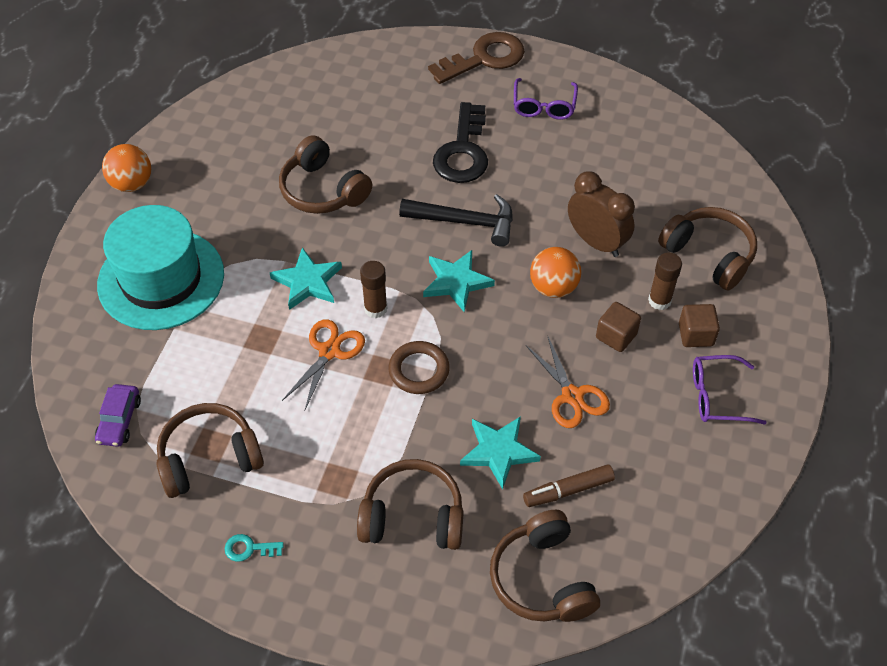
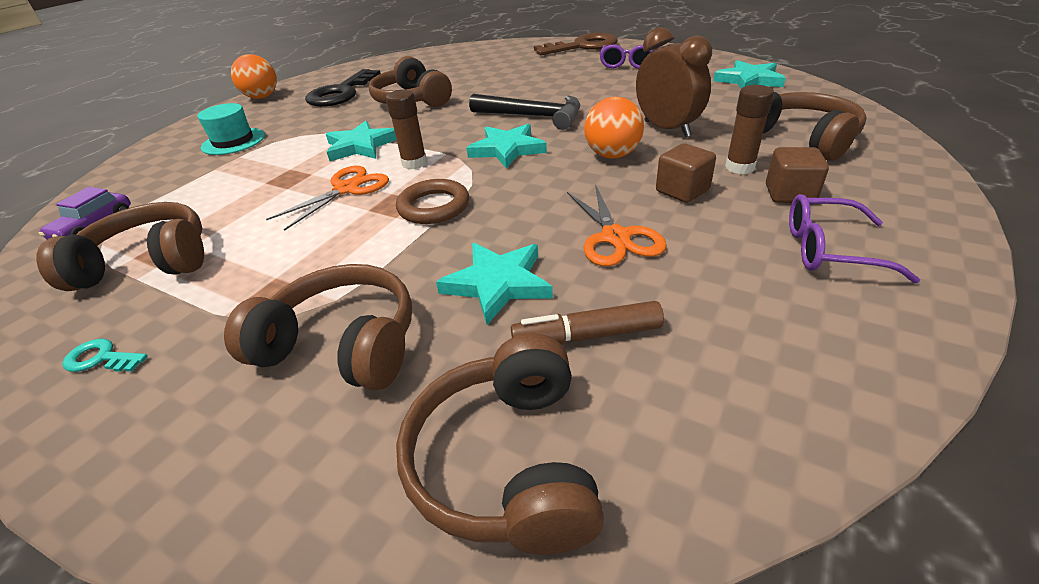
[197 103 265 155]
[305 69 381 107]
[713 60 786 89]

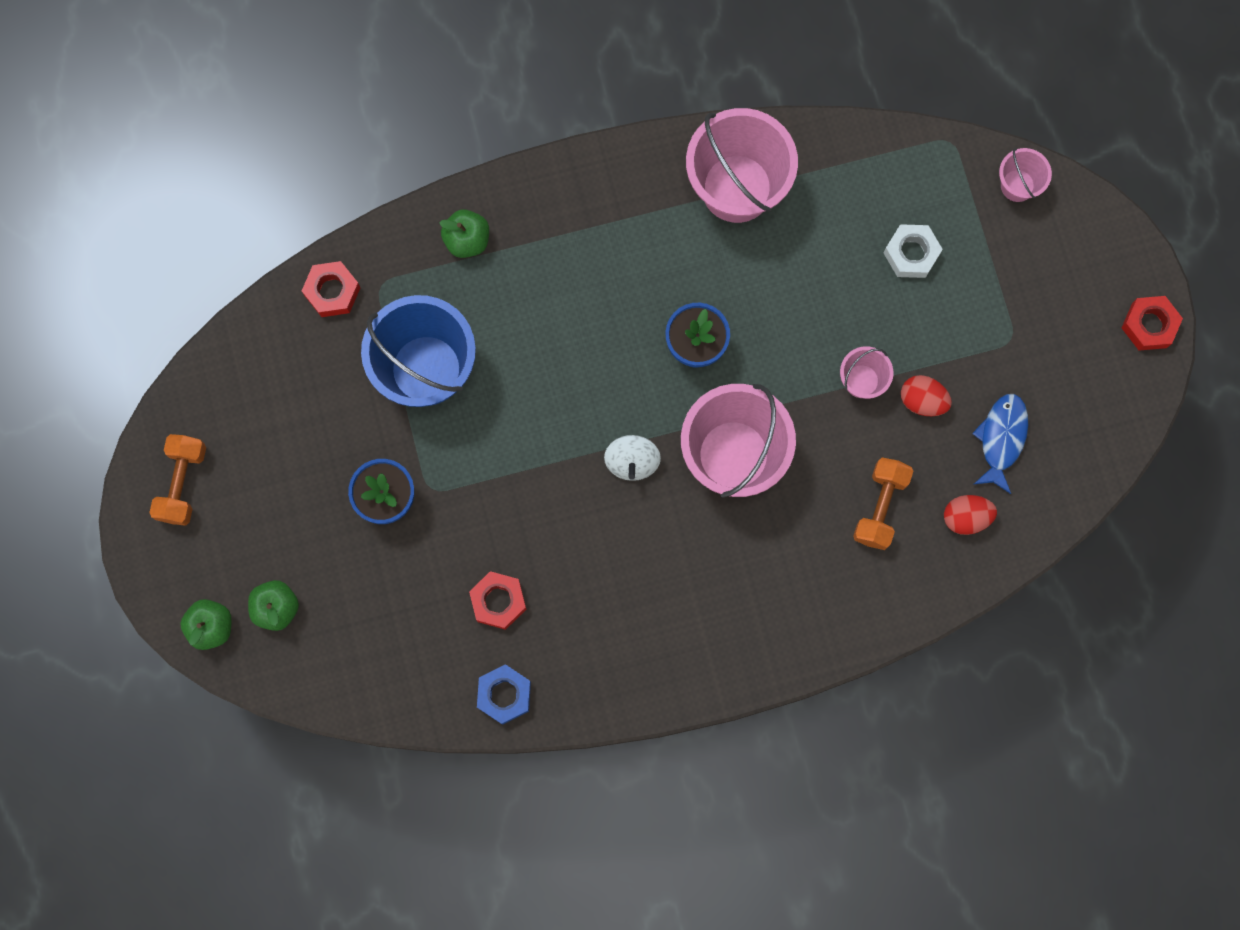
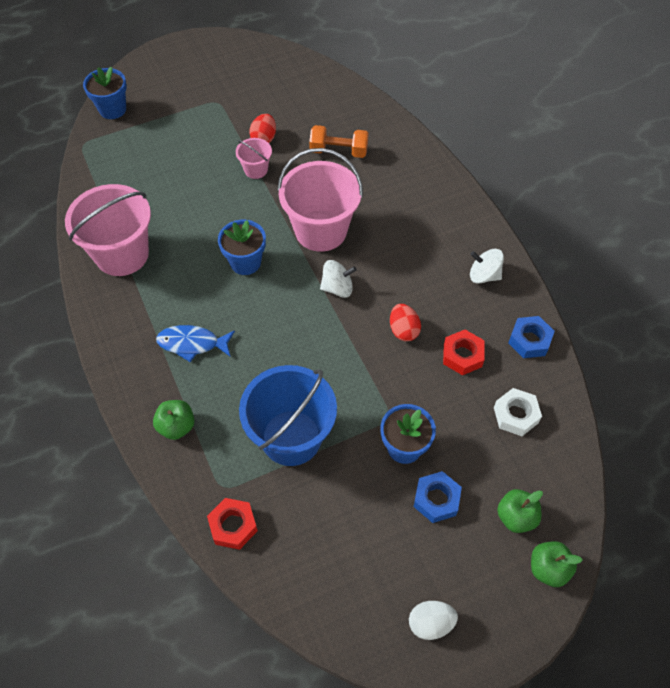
[409 601 458 640]
[494 388 542 436]
[390 304 421 341]
[156 325 235 362]
[83 67 127 119]
[1122 296 1183 351] (first image)
[414 471 462 523]
[470 249 504 283]

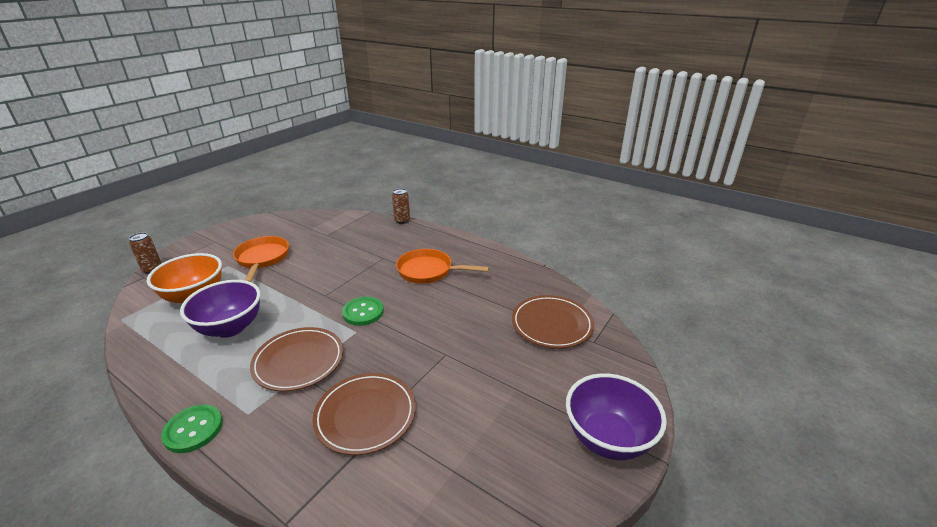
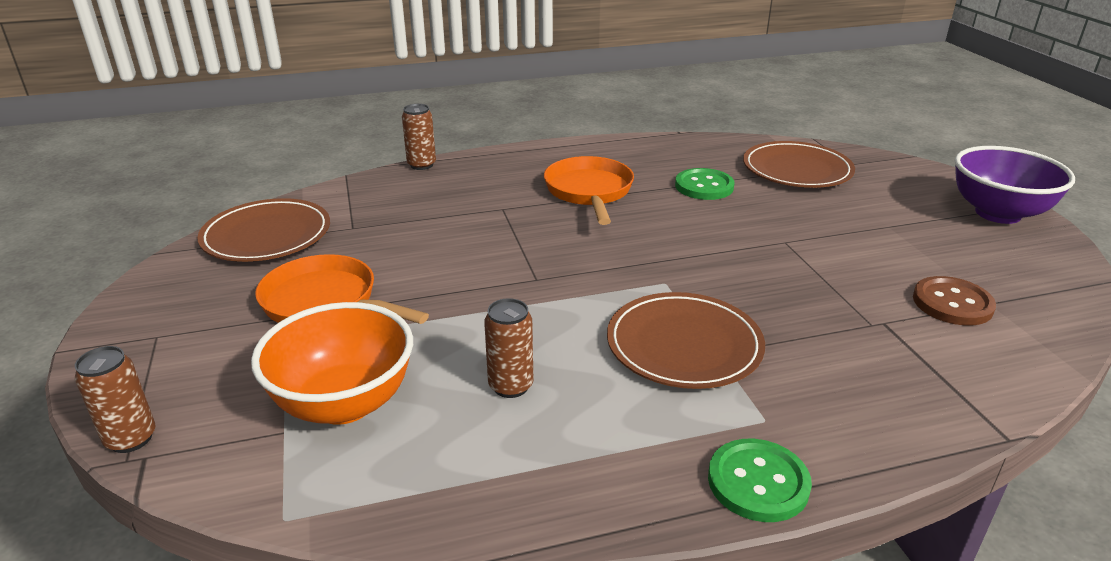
[484 298 533 398]
[198 198 330 262]
[675 168 735 200]
[544 156 634 225]
[913 276 996 326]

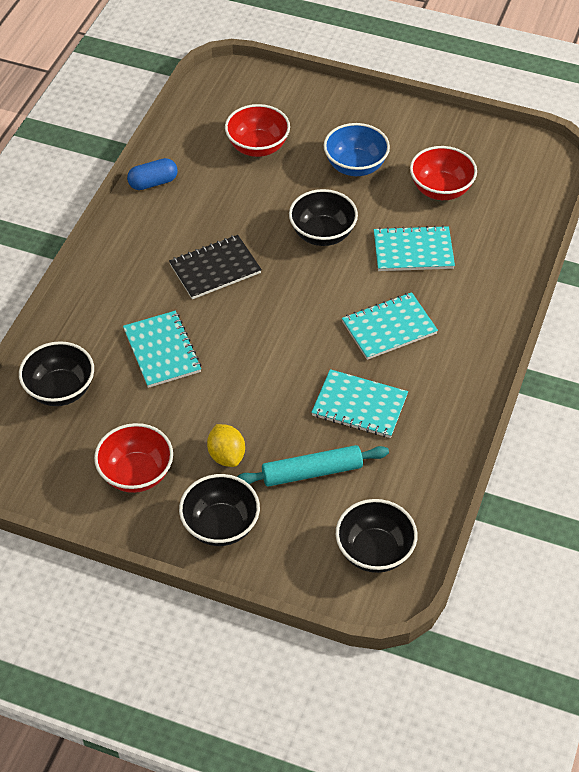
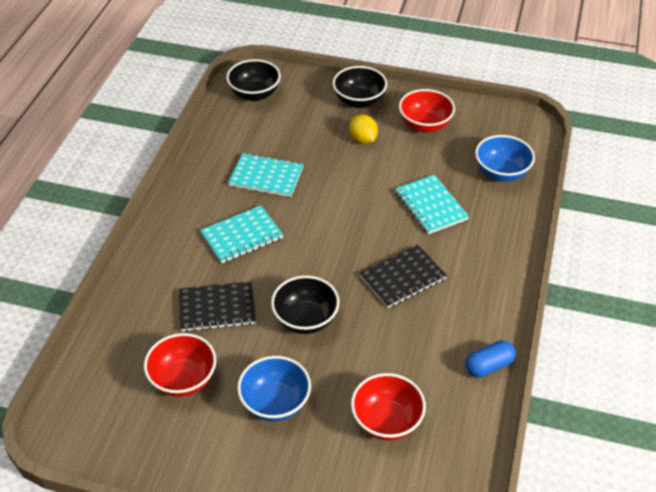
[475 135 535 182]
[237 445 389 487] (first image)
[179 281 256 332]

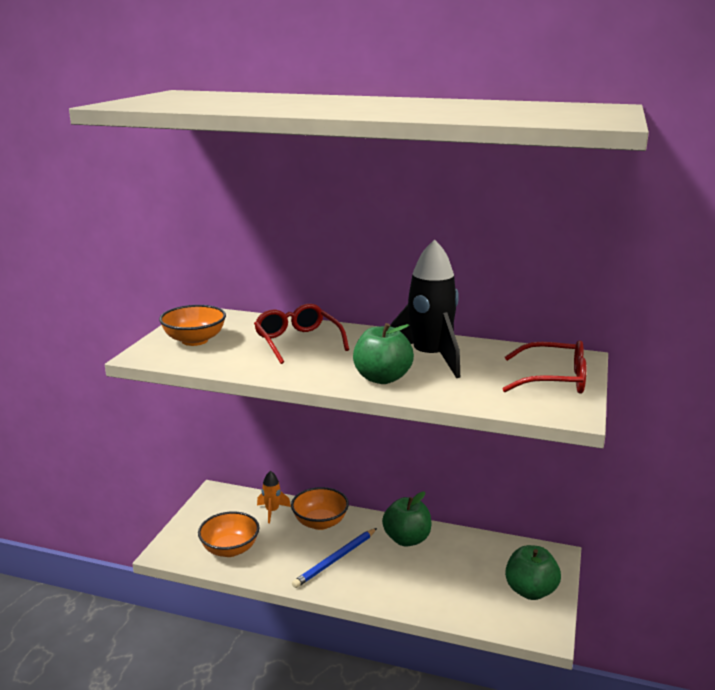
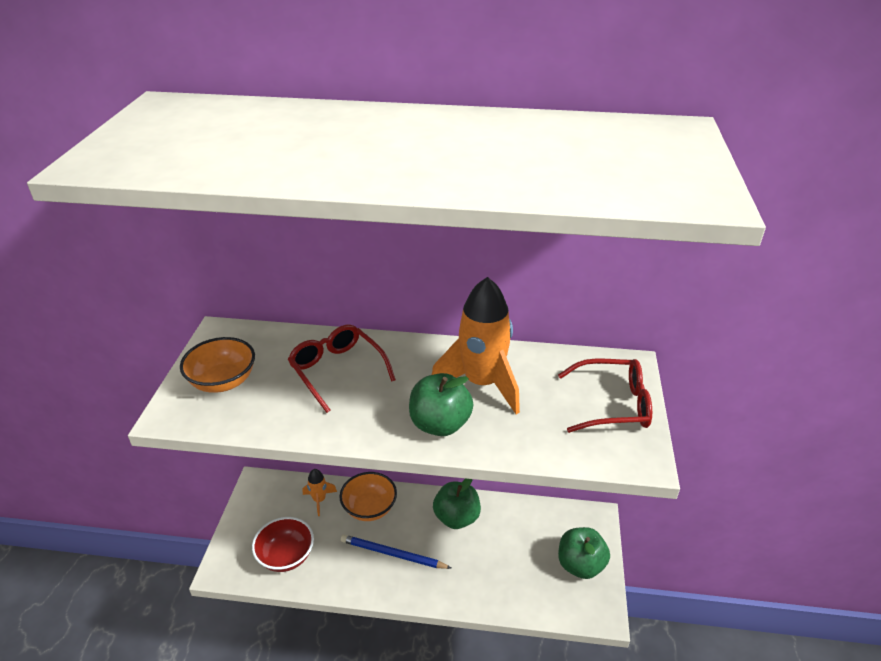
[252 517 314 572]
[341 535 451 569]
[432 277 520 414]

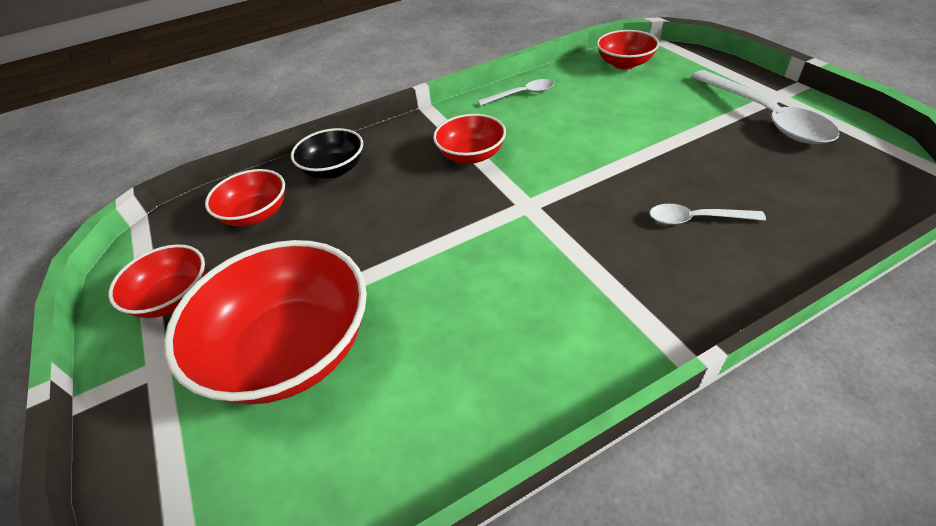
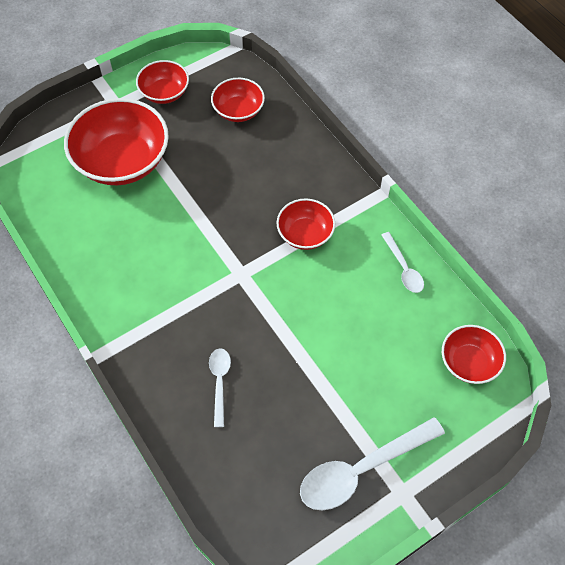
[291 128 363 179] (first image)

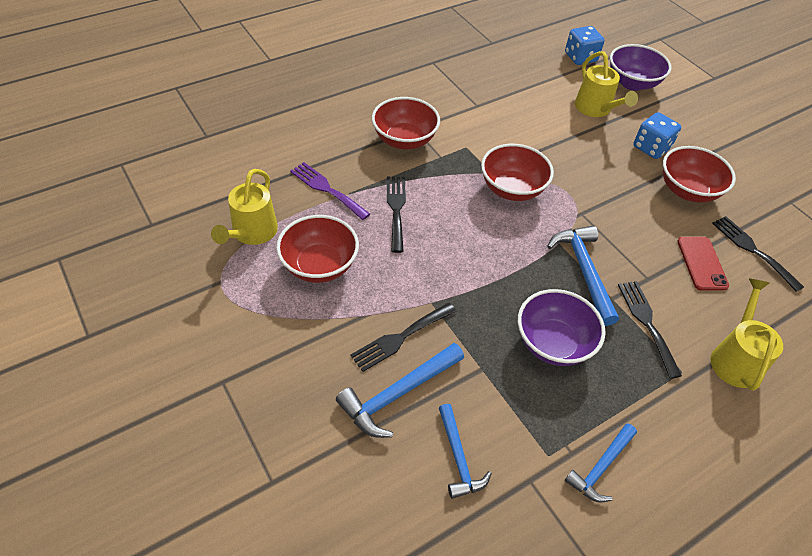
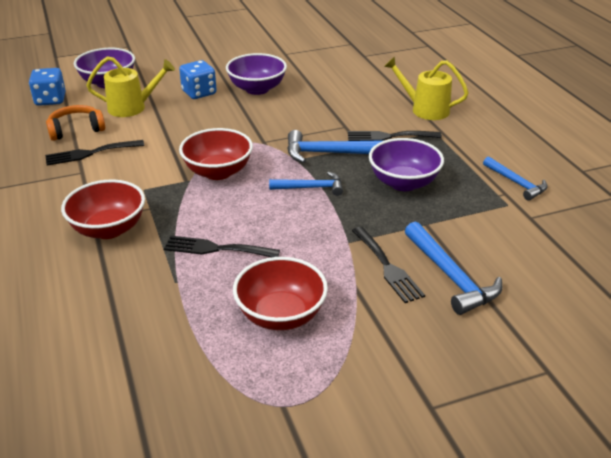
[211 169 278 245] (first image)
[290 162 370 220] (first image)
[269 172 343 196]
[226 53 287 95]
[677 237 729 291] (first image)
[45 140 144 166]
[46 105 105 141]

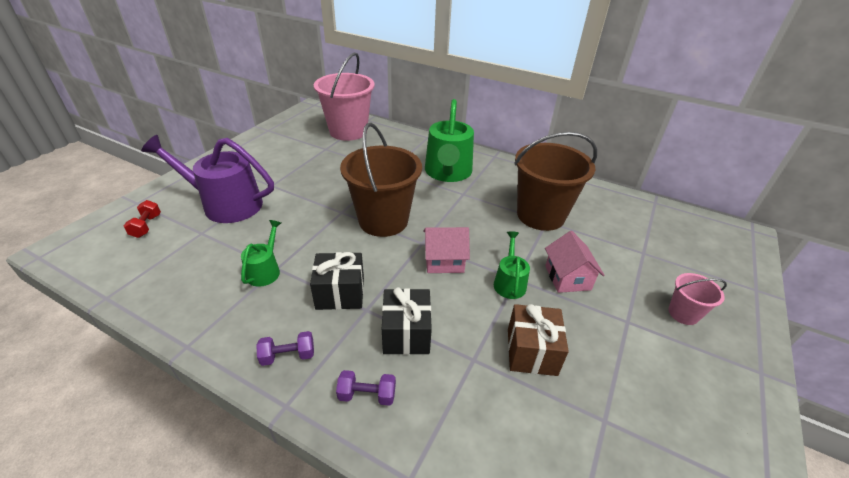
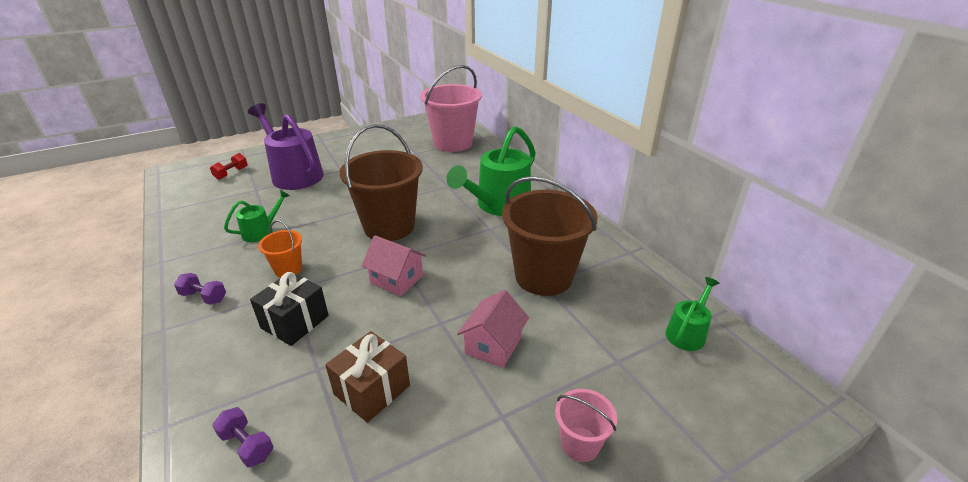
[258 220 302 278]
[212 407 274 467]
[666 277 719 351]

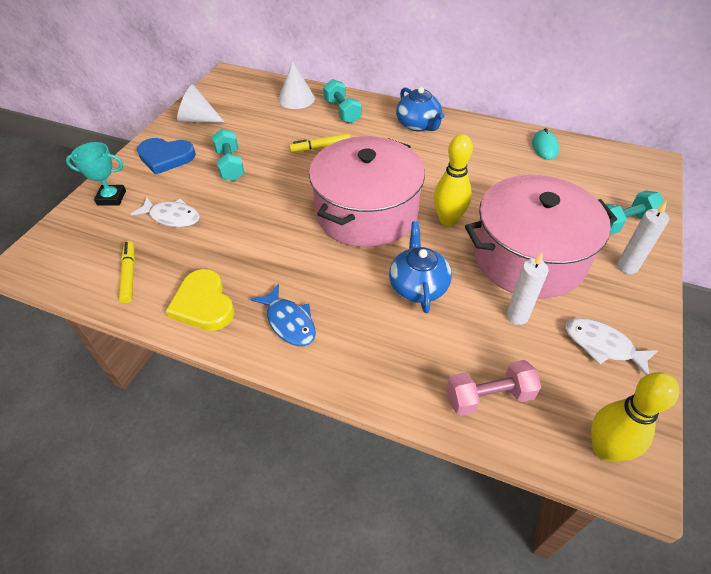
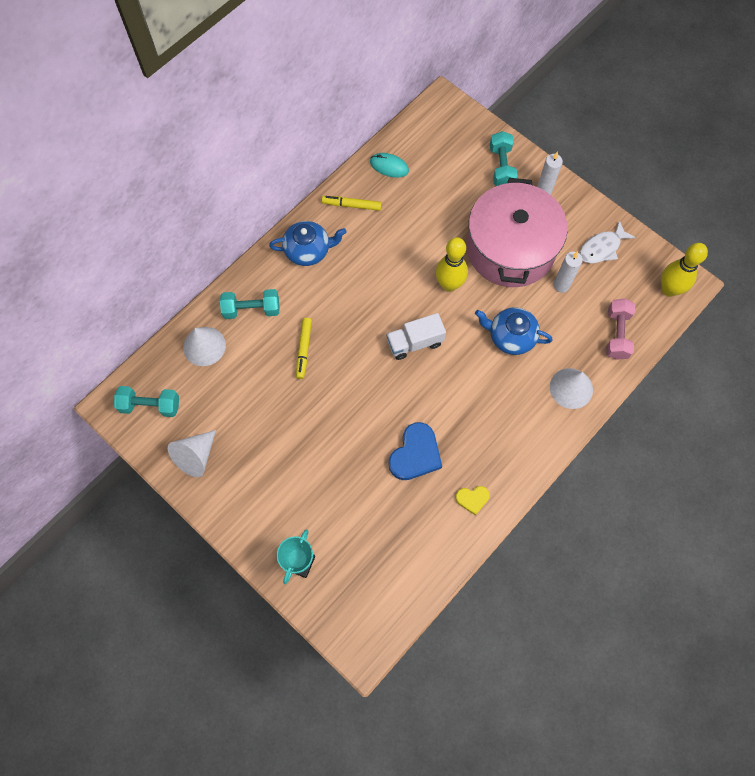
[322 196 382 211]
[131 197 200 227] (first image)
[389 422 442 480]
[456 486 490 515]
[114 386 179 417]
[251 284 316 346] (first image)
[387 313 446 360]
[550 368 593 409]

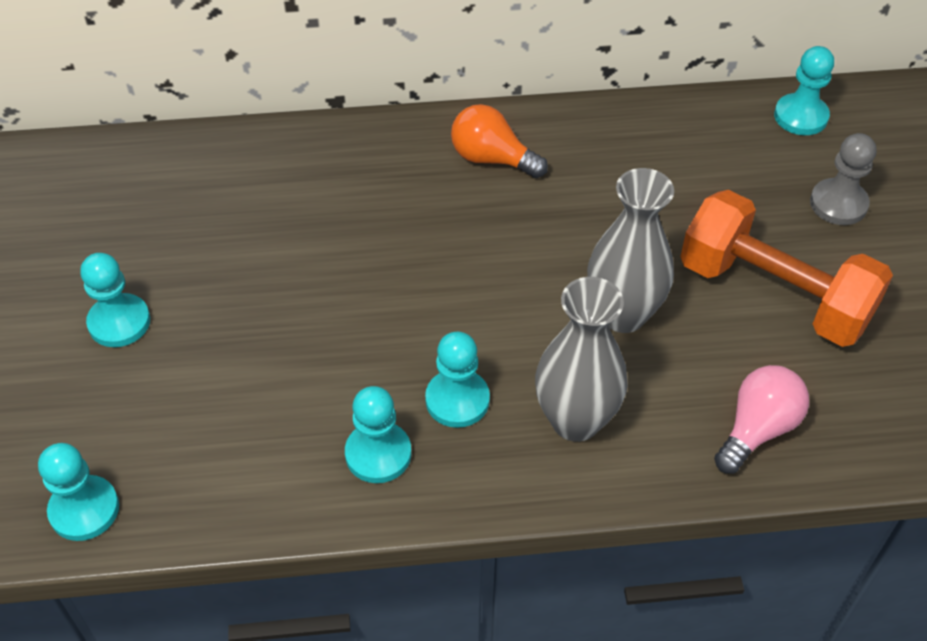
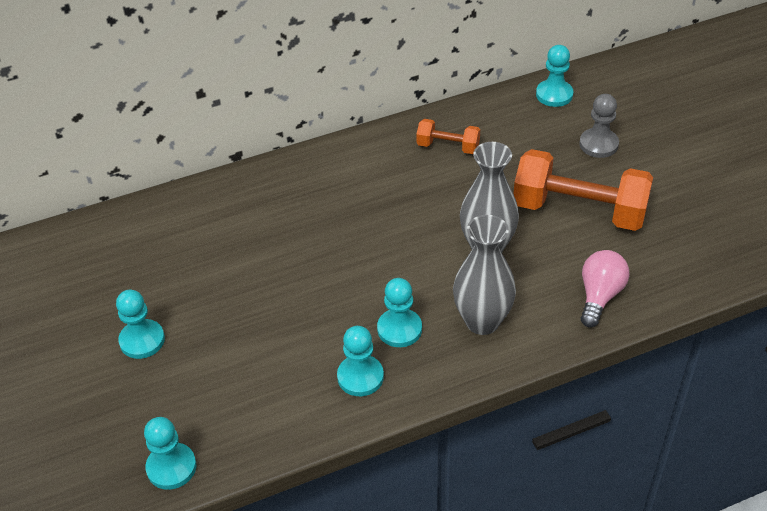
[451 104 548 178] (first image)
[417 119 480 154]

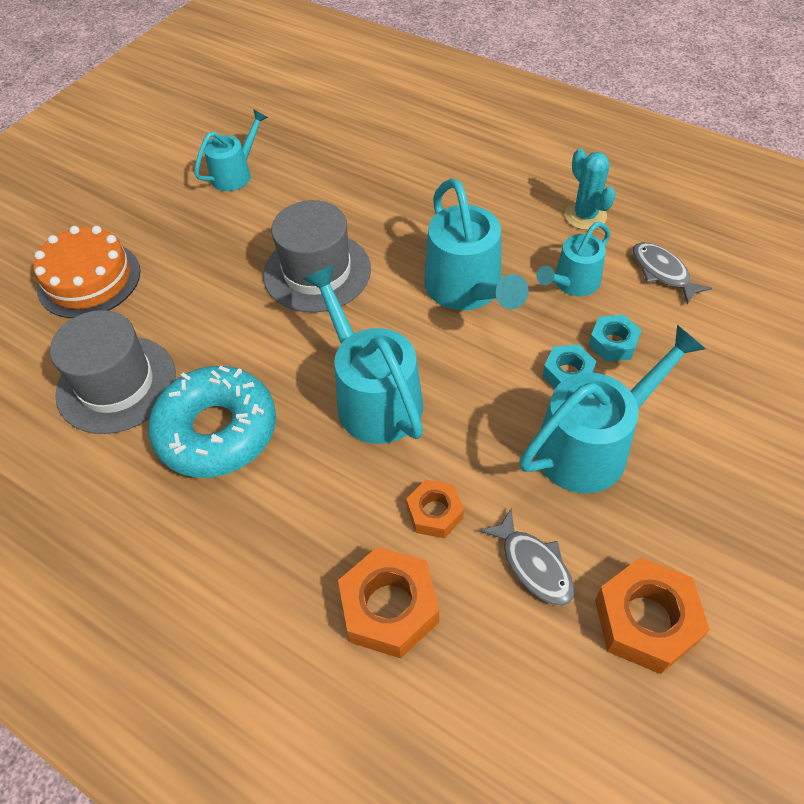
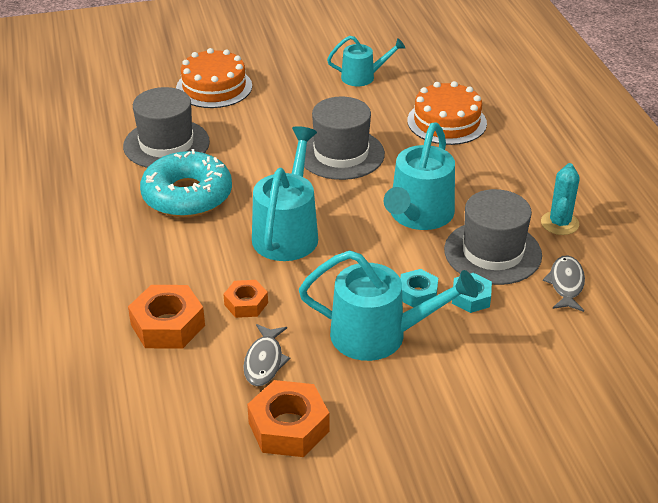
[444 189 542 285]
[407 81 487 145]

